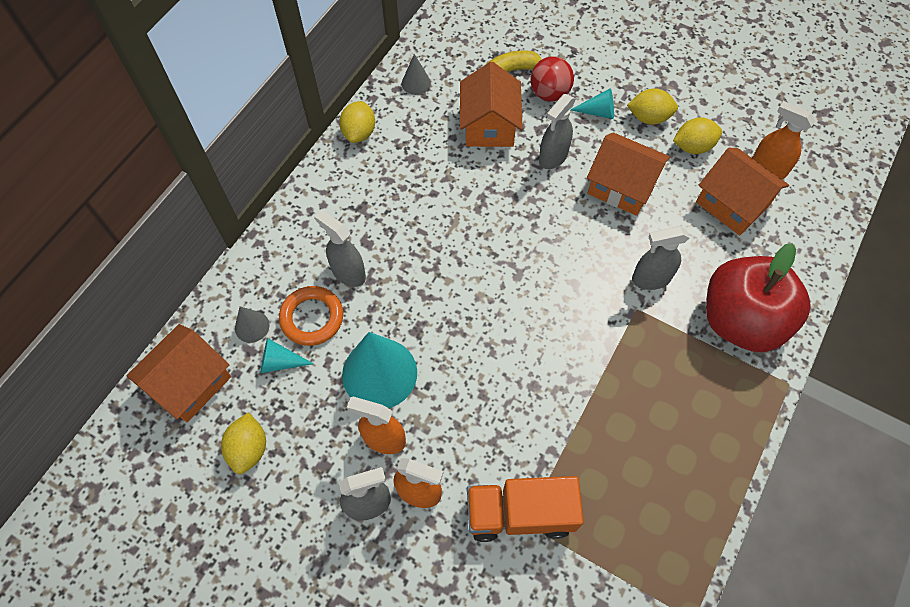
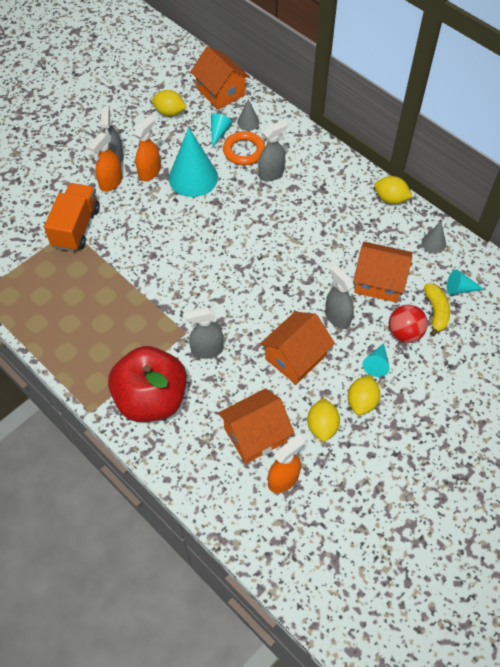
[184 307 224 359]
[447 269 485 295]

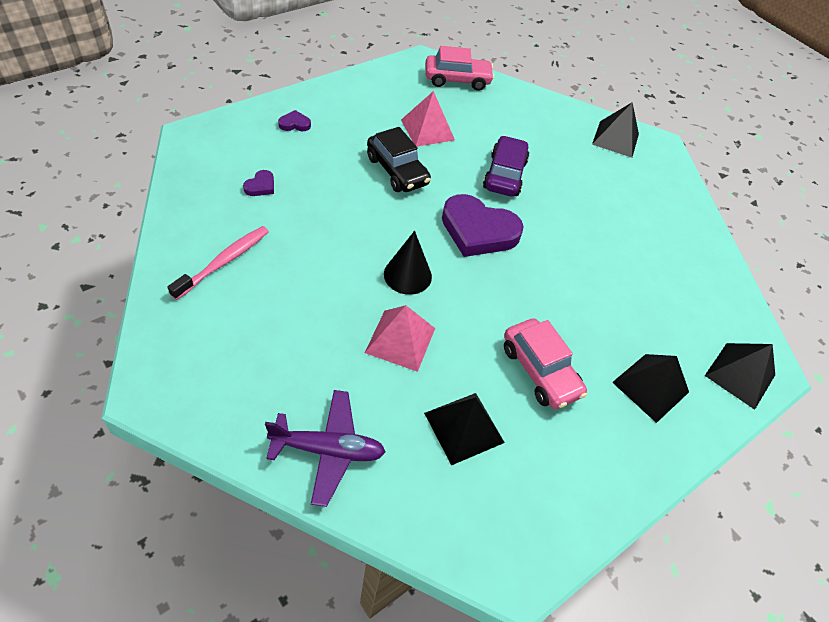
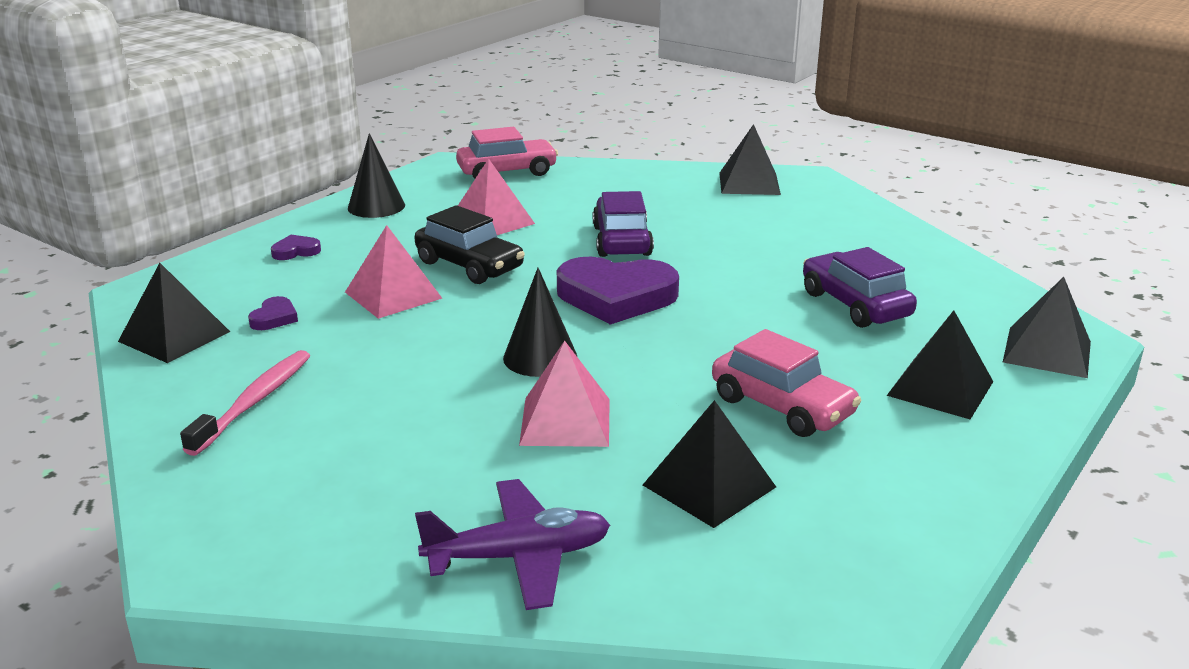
[118 263 230 363]
[345 225 442 319]
[348 133 405 218]
[803 247 917 328]

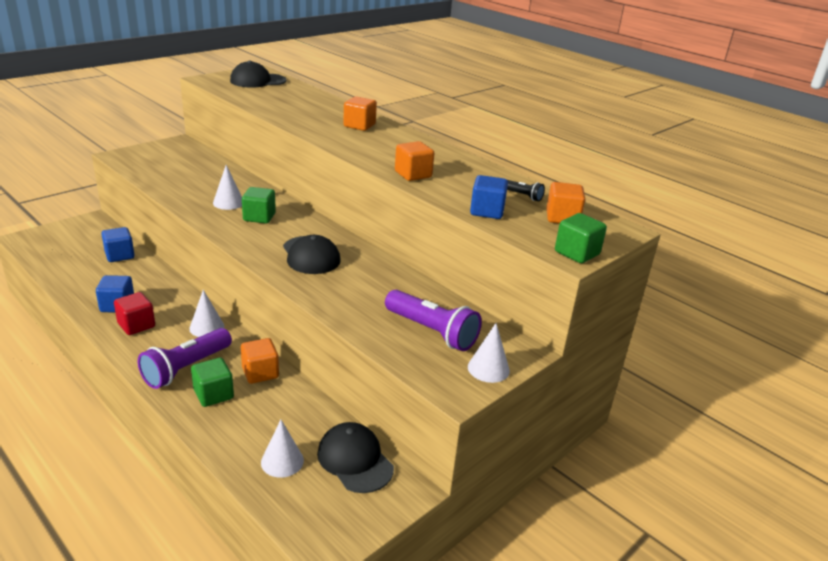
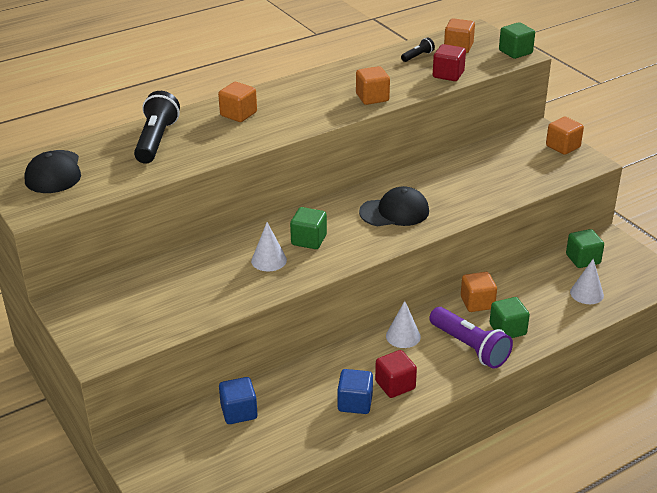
[566 229 604 268]
[385 290 482 351] (first image)
[546 117 584 155]
[433 44 466 81]
[134 91 180 164]

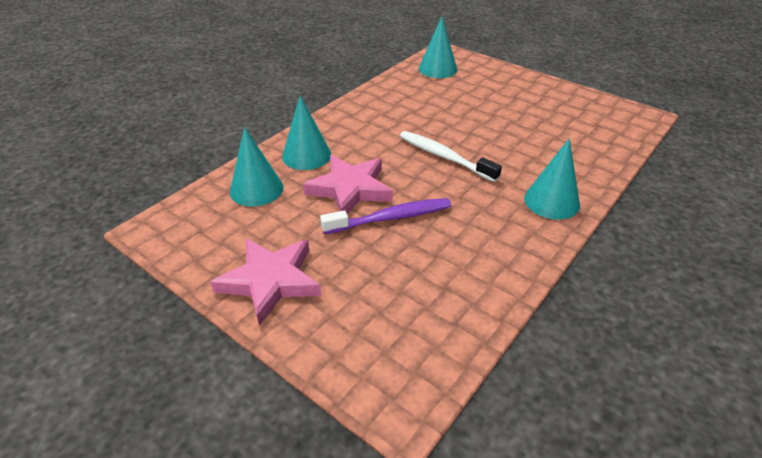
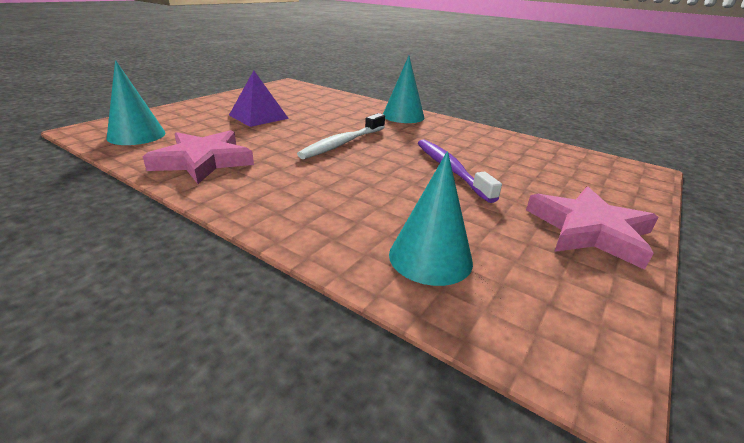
[282 95 331 170] (first image)
[143 130 254 184]
[229 71 289 127]

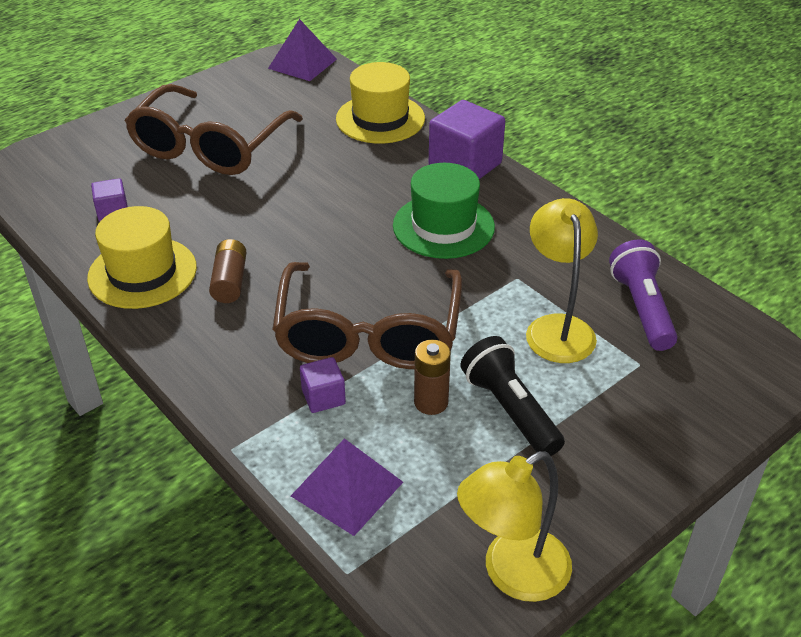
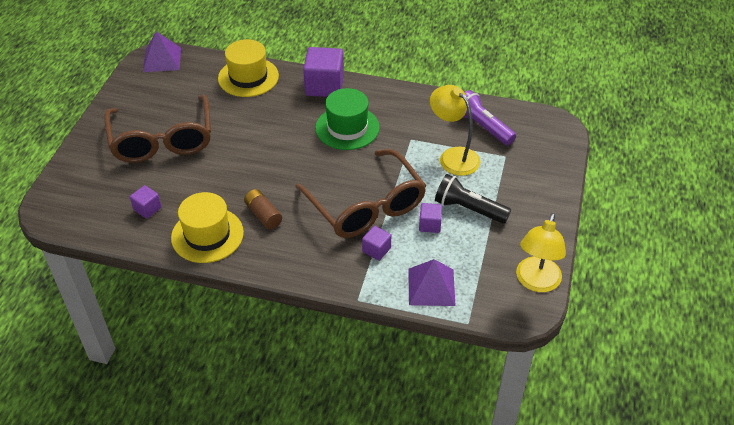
[419 203 442 233]

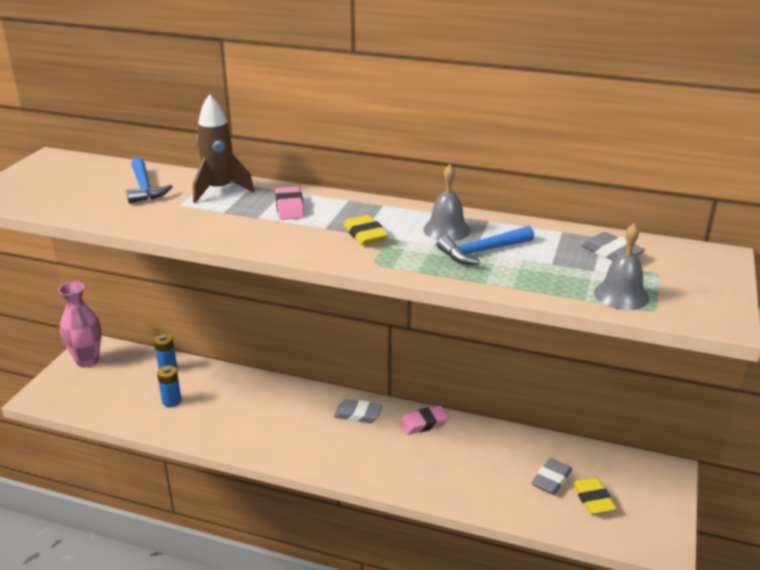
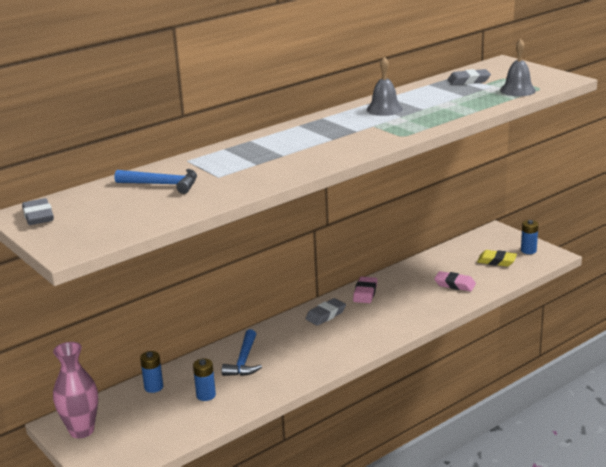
[193 94 255 203] (first image)
[434 271 476 291]
[343 215 388 245] (first image)
[222 329 262 376]
[22 198 54 225]
[521 220 538 254]

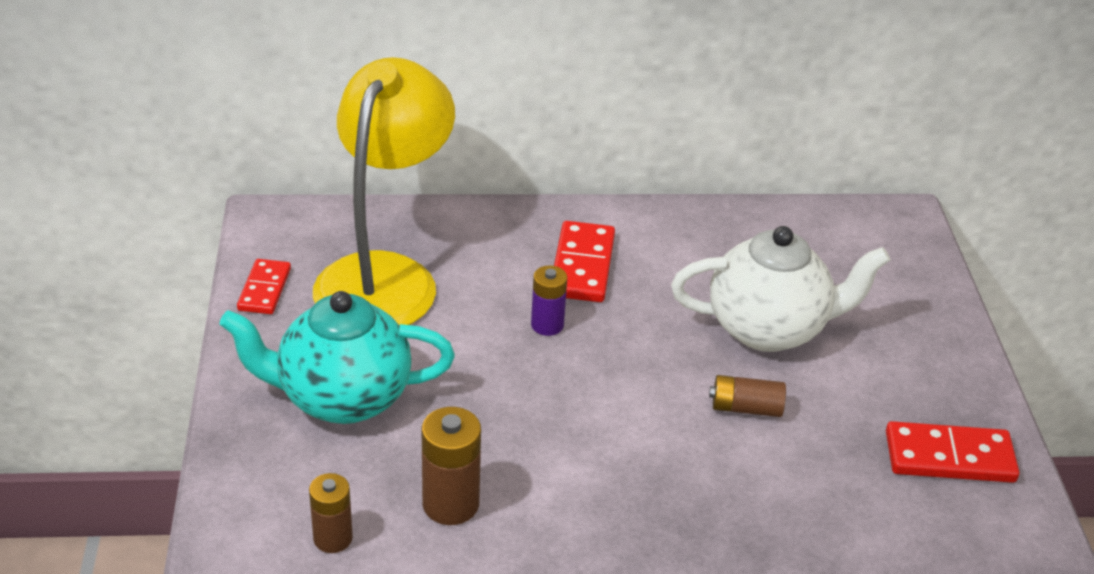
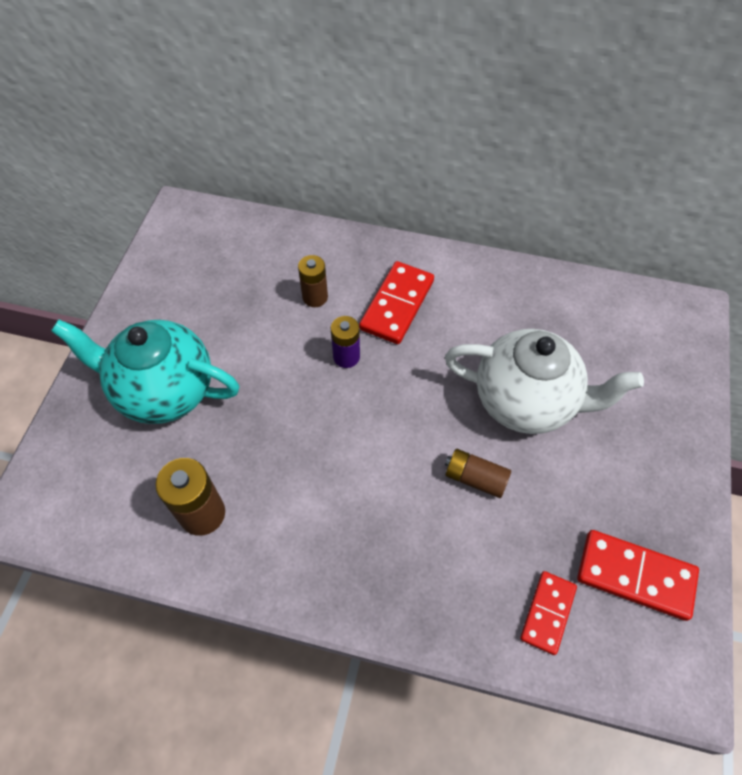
[520 571 577 655]
[298 255 328 307]
[313 57 455 325] (first image)

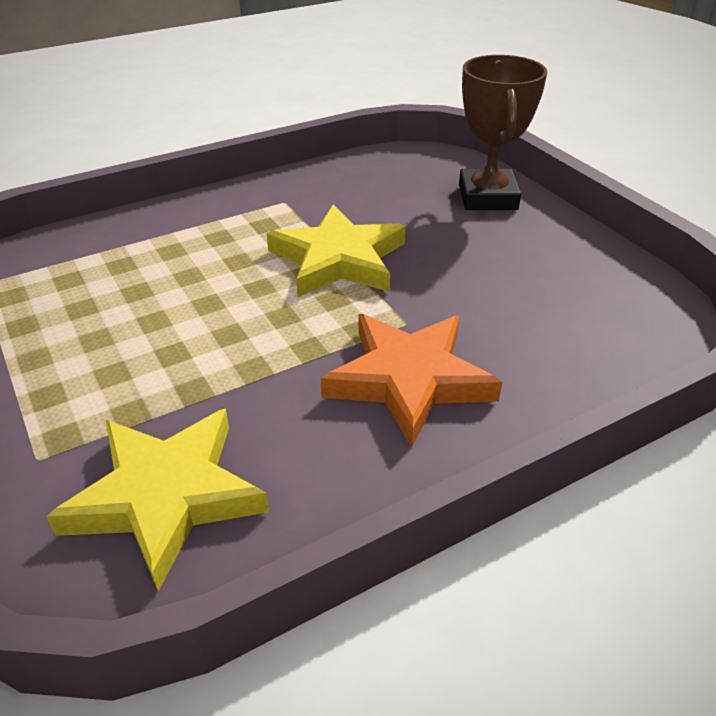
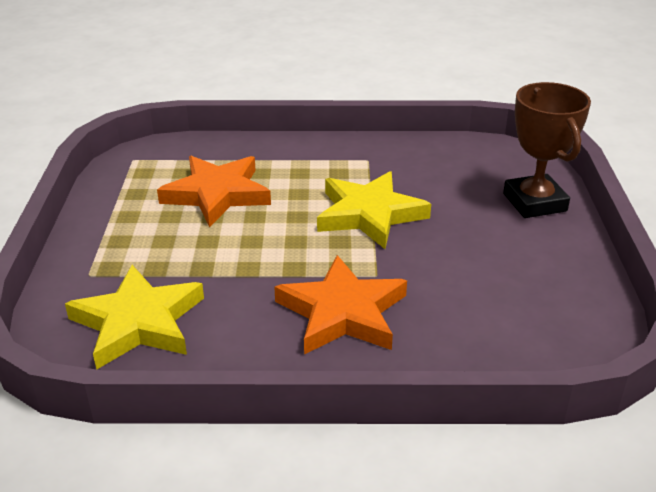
[503 82 591 218]
[157 156 271 228]

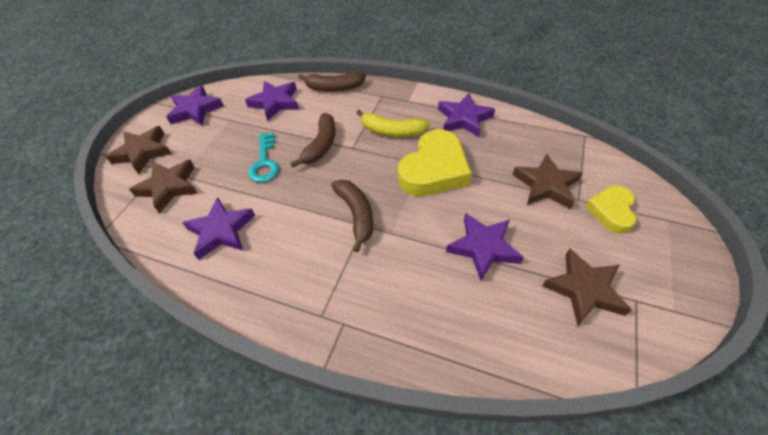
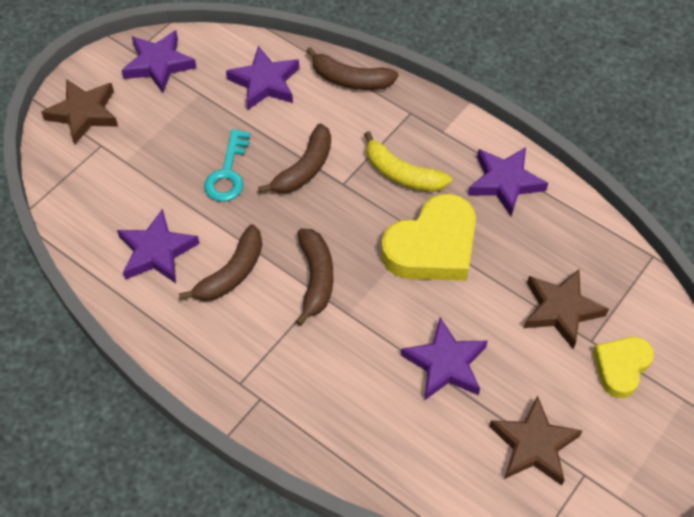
[129 160 198 213] (first image)
[179 224 262 301]

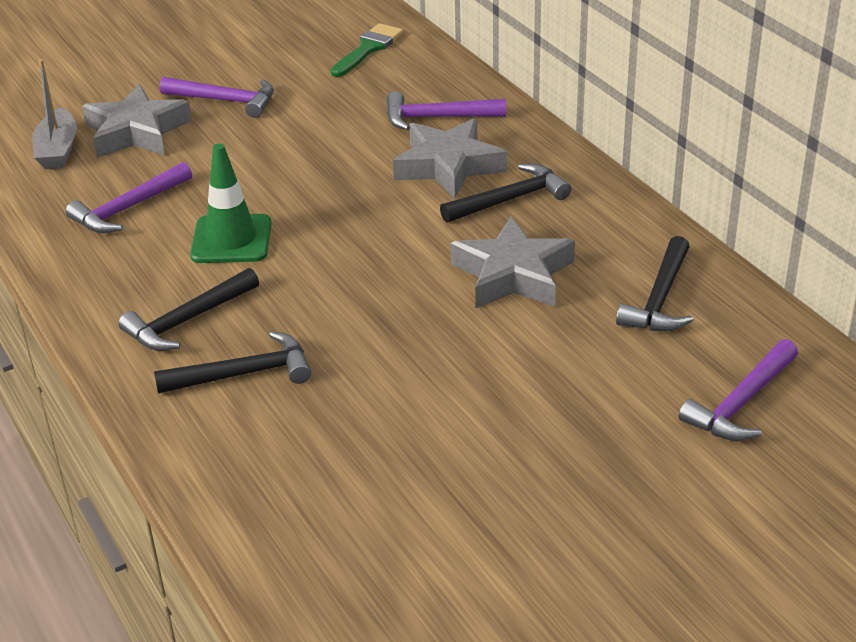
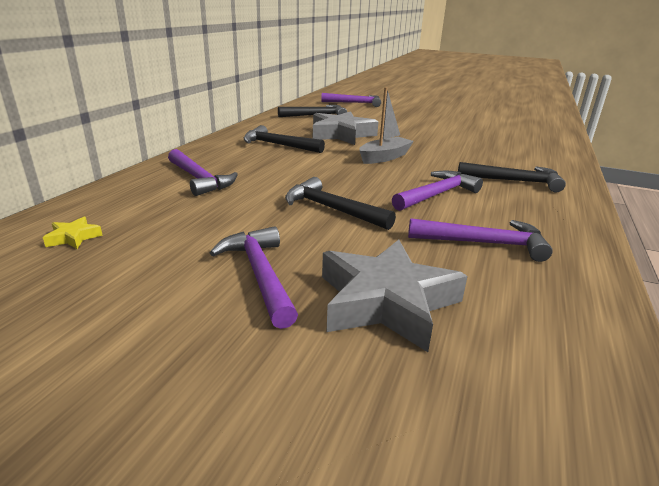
[359 87 414 164]
[285 177 396 230]
[392 170 483 211]
[43 217 103 249]
[393 118 507 199] (first image)

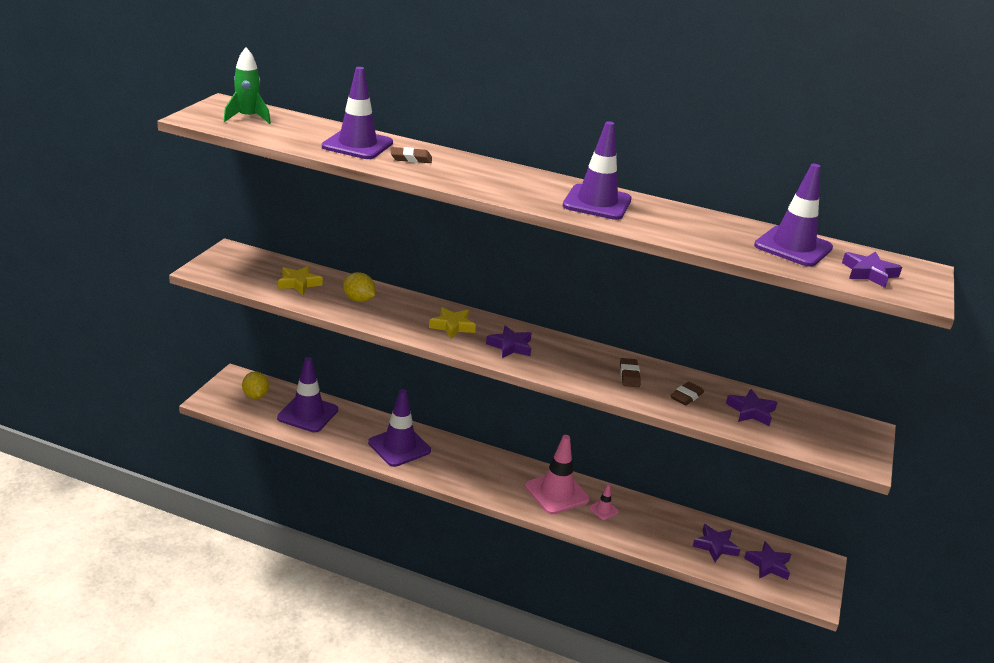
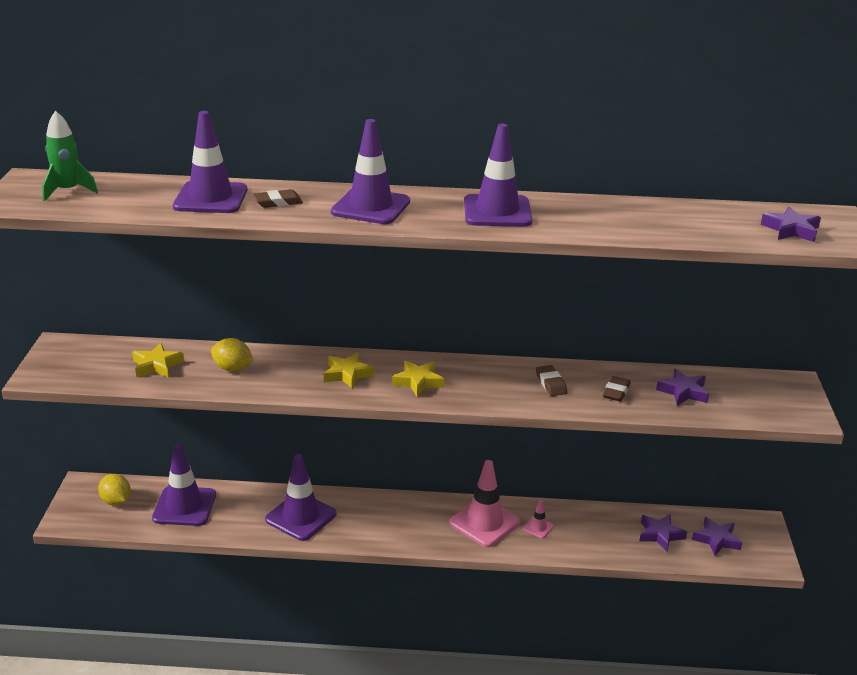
[392 360 444 397]
[331 119 410 224]

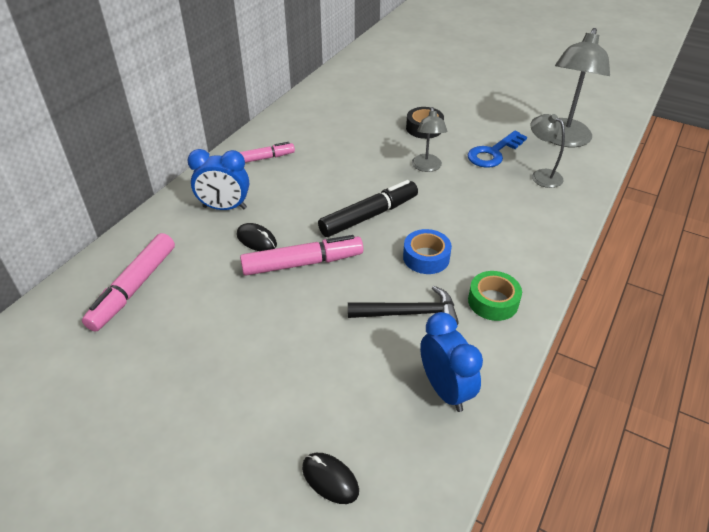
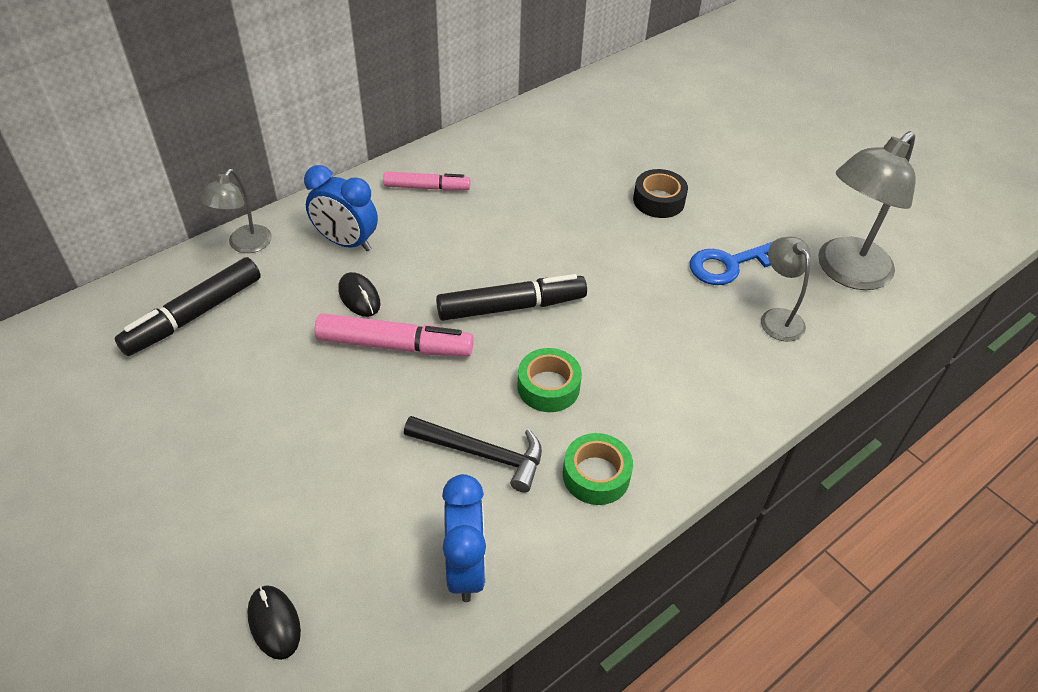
[115 257 261 356]
[518 348 582 412]
[200 169 272 253]

